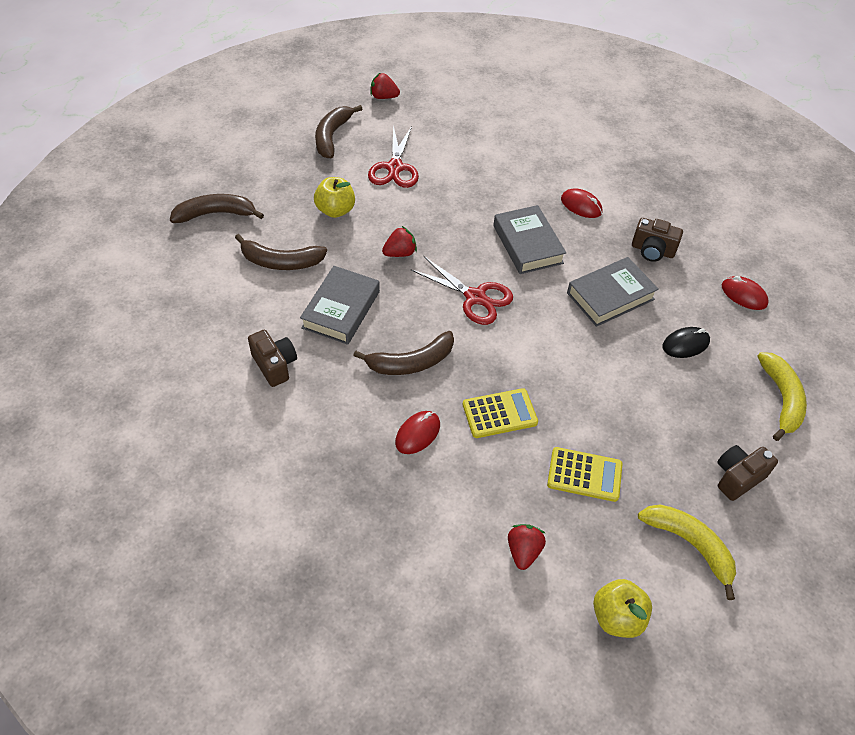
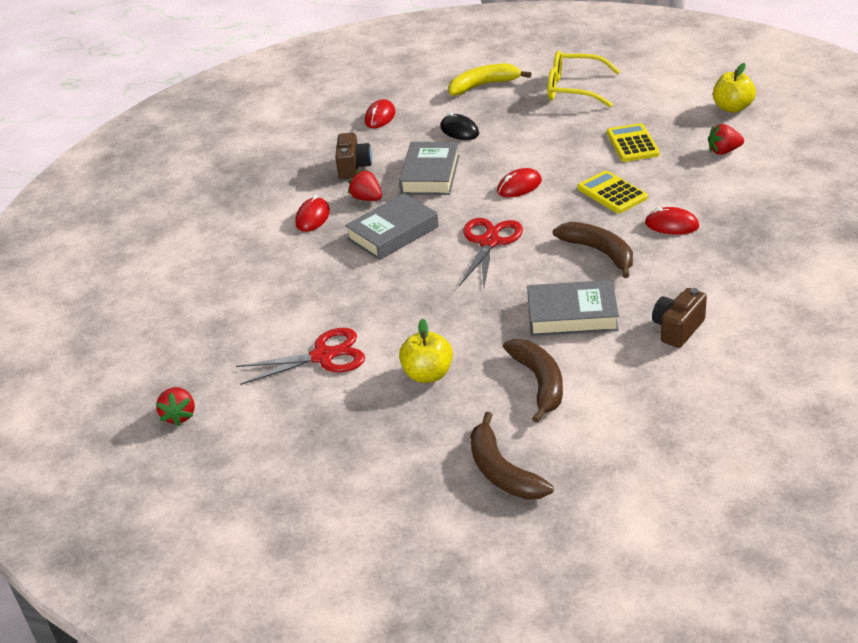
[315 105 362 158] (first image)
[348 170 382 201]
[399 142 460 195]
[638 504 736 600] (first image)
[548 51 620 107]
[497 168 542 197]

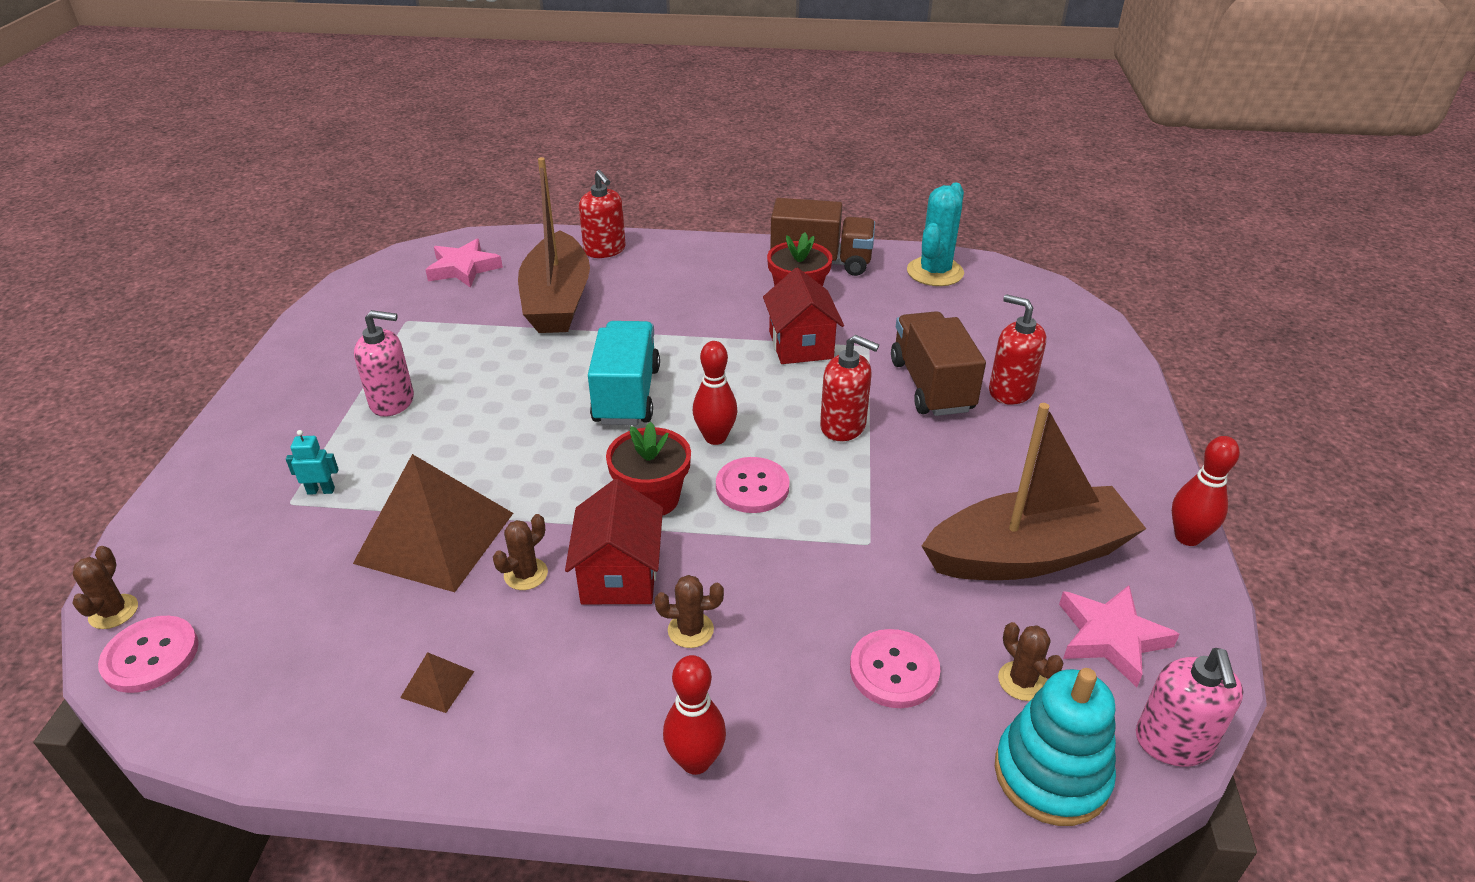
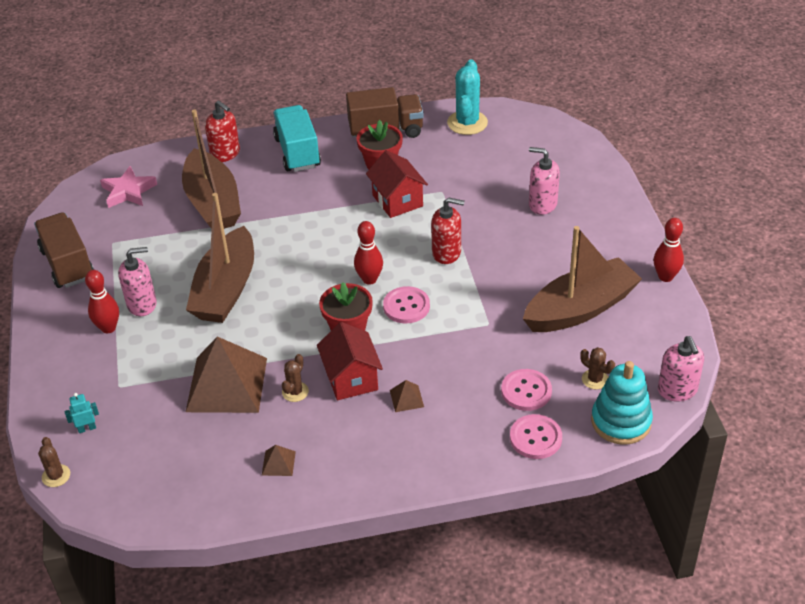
[510 414 562 459]
[65 393 99 433]
[273 105 321 172]
[390 380 424 412]
[85 270 119 333]
[34 212 94 288]
[529 147 560 215]
[1059 585 1180 687] (first image)
[186 193 254 323]

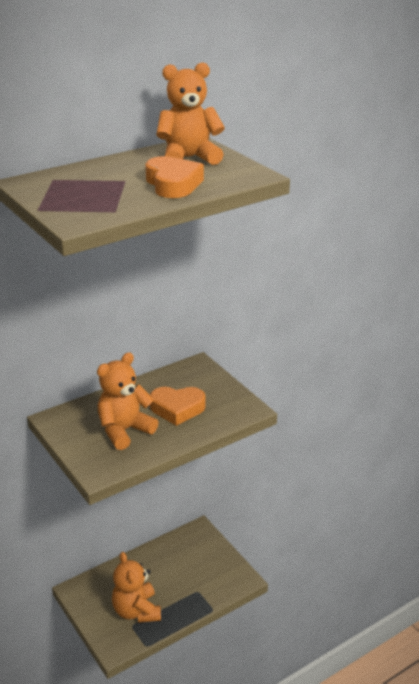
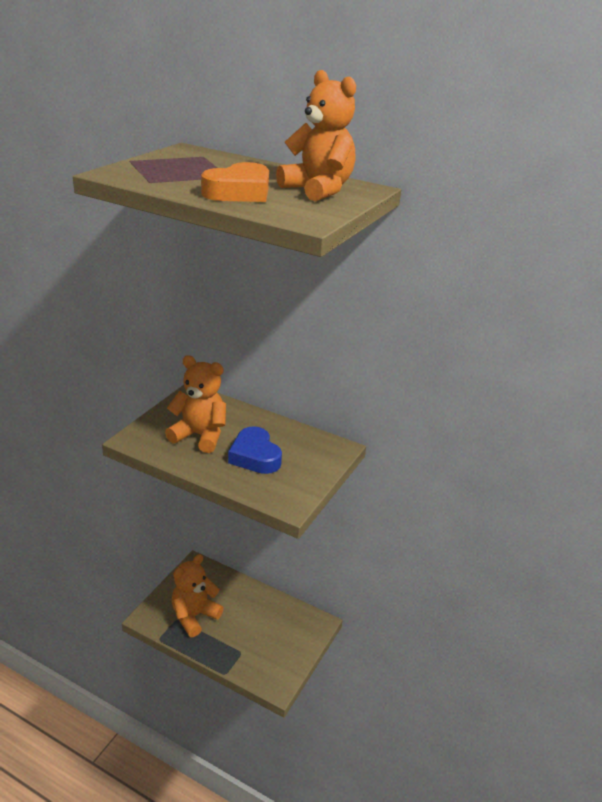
[228 426 282 474]

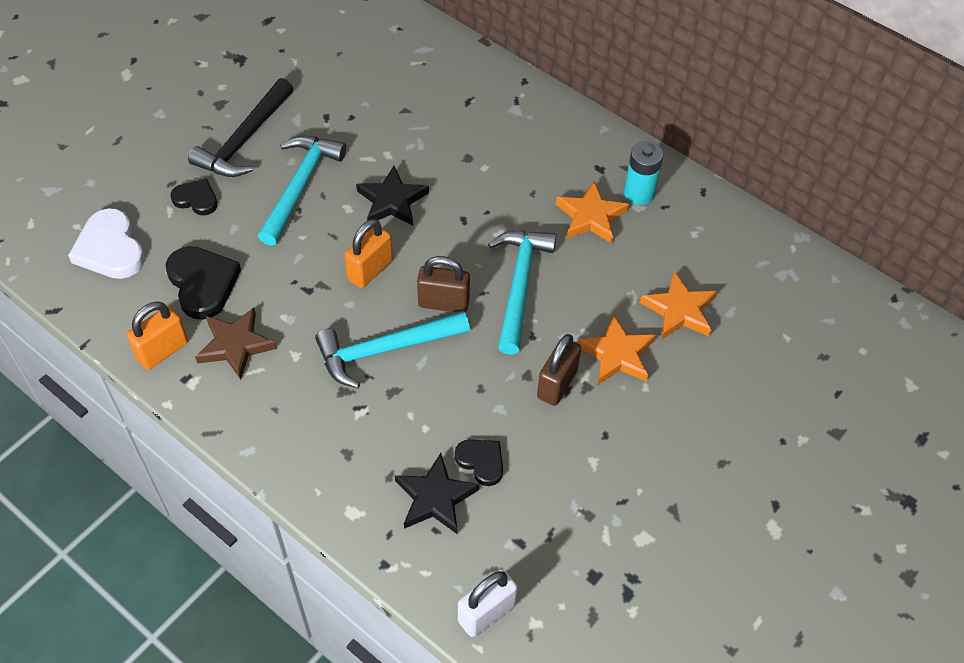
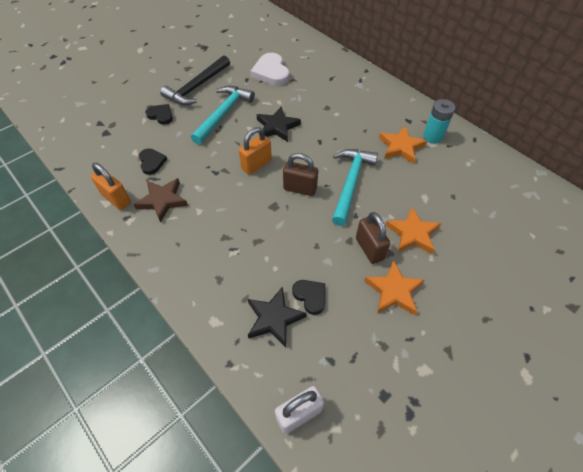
[251 53 290 86]
[91 163 131 210]
[139 148 167 175]
[315 311 470 388] (first image)
[356 212 390 264]
[364 260 425 315]

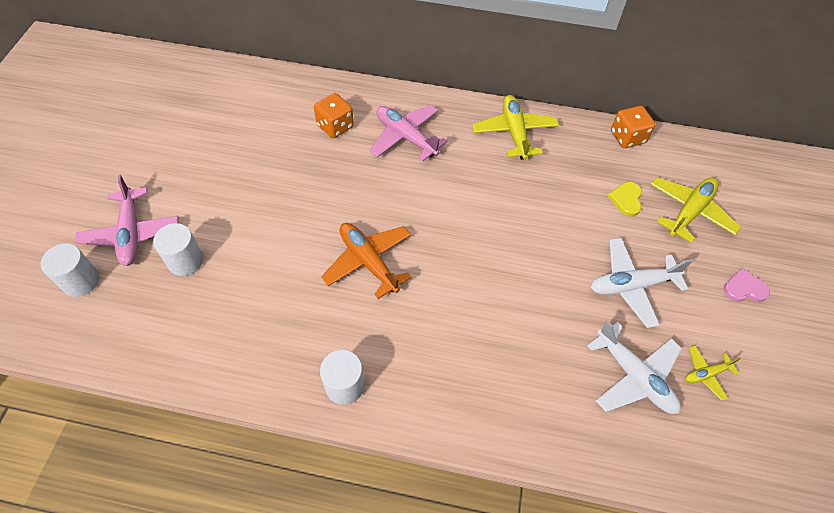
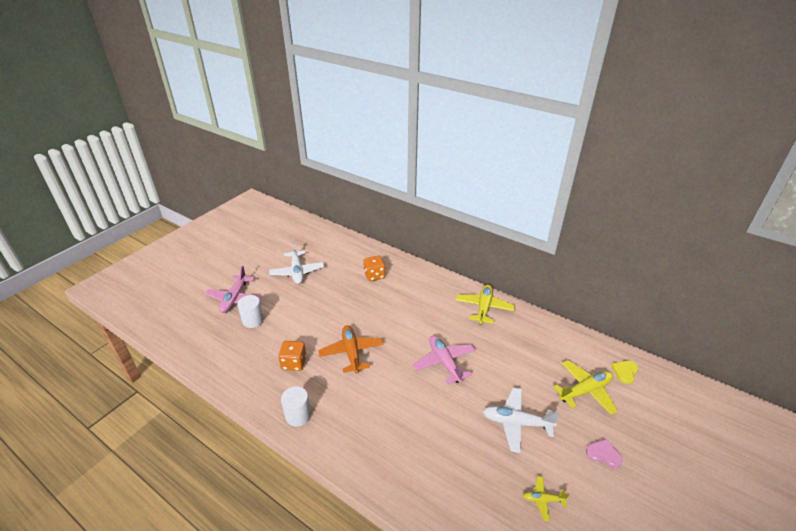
[41 243 100 297] (first image)
[413 335 475 384]
[269 242 324 284]
[611 361 638 384]
[278 341 307 371]

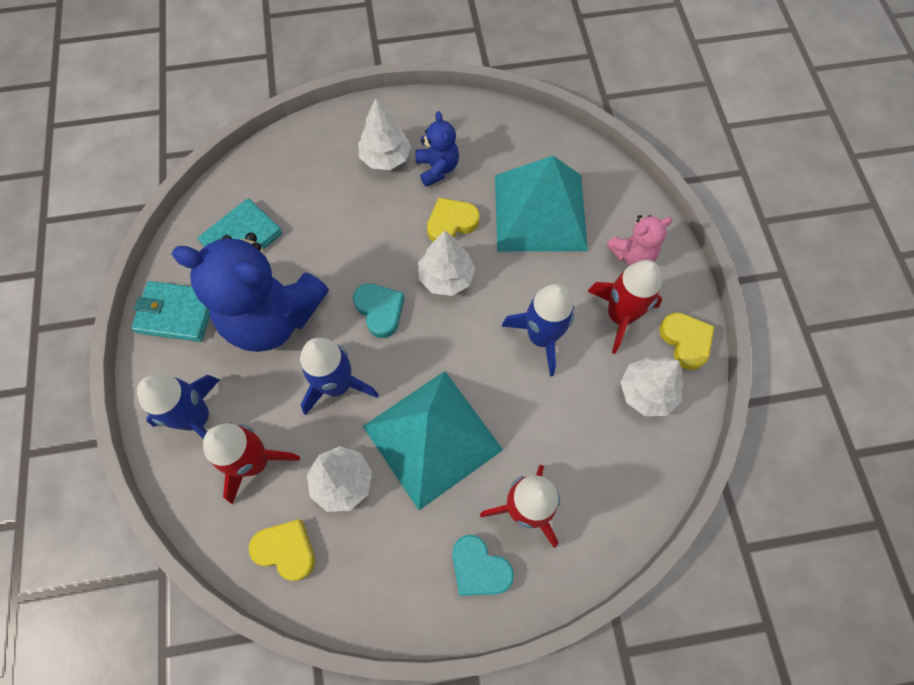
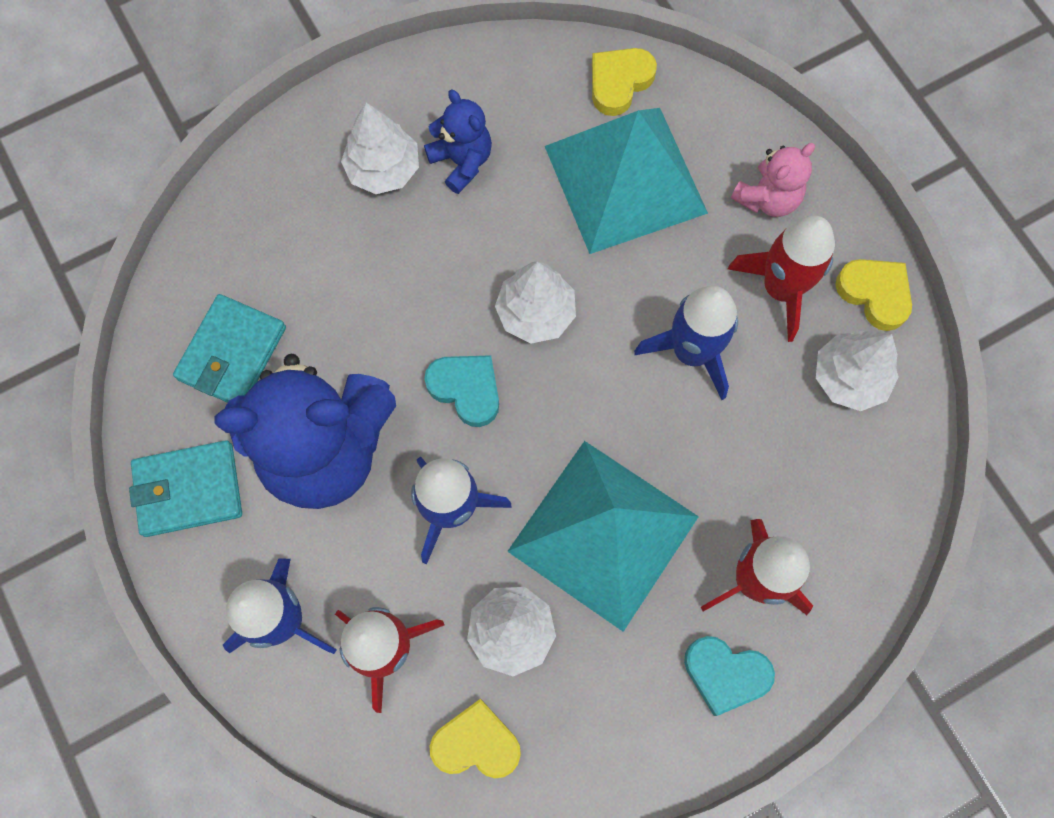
[592 48 657 116]

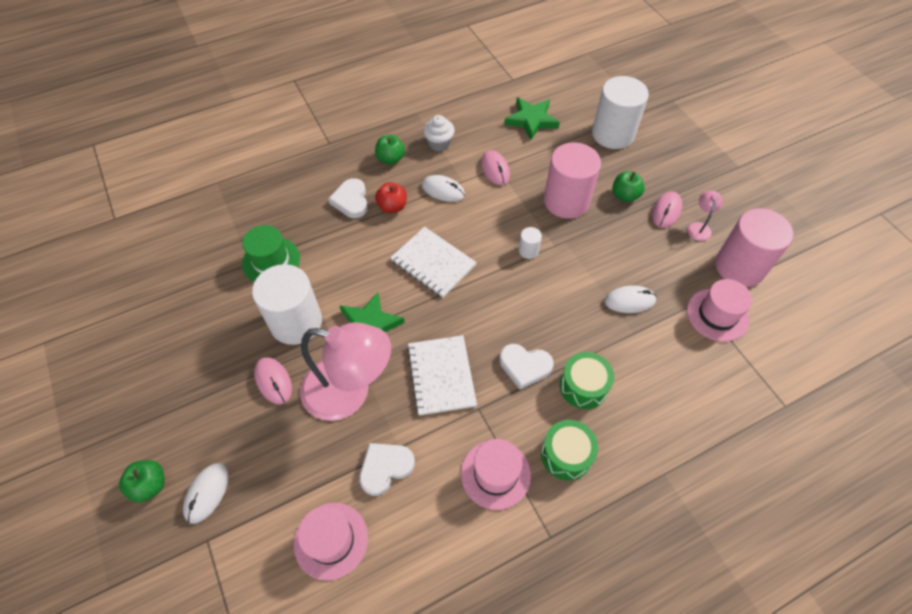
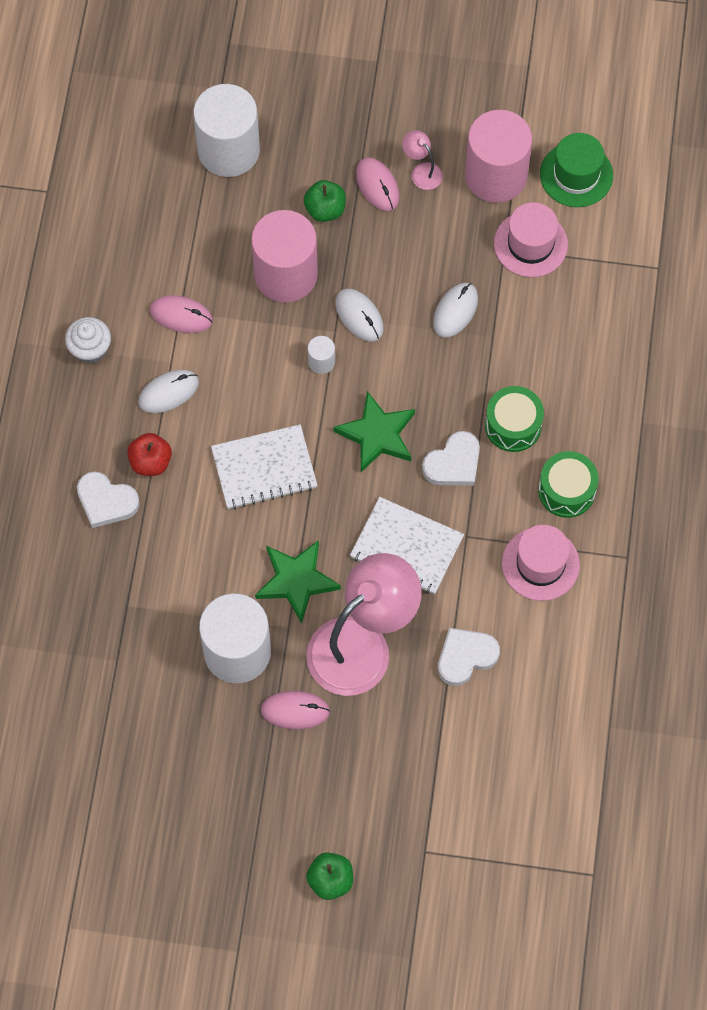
[335 289 384 341]
[540 133 613 207]
[294 503 368 581] (first image)
[438 628 500 686]
[375 135 405 165] (first image)
[334 391 415 472]

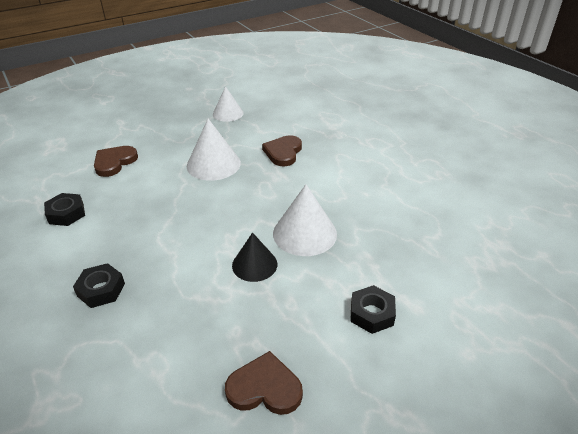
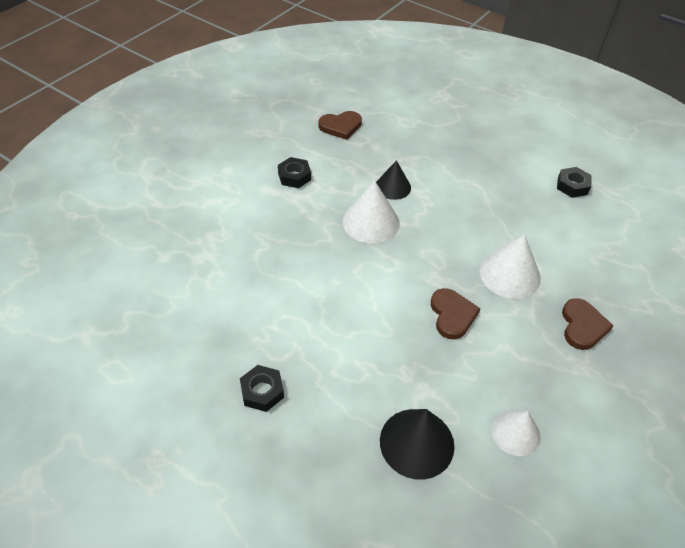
[240 365 284 412]
[562 298 614 350]
[492 411 541 456]
[380 409 455 480]

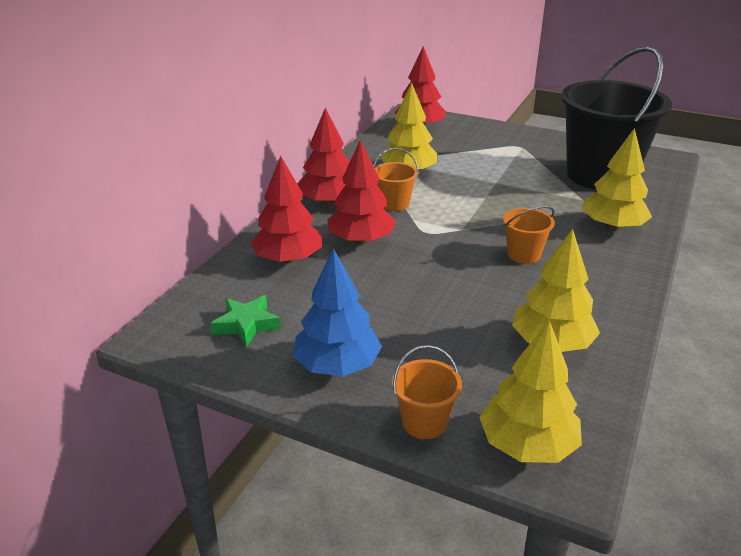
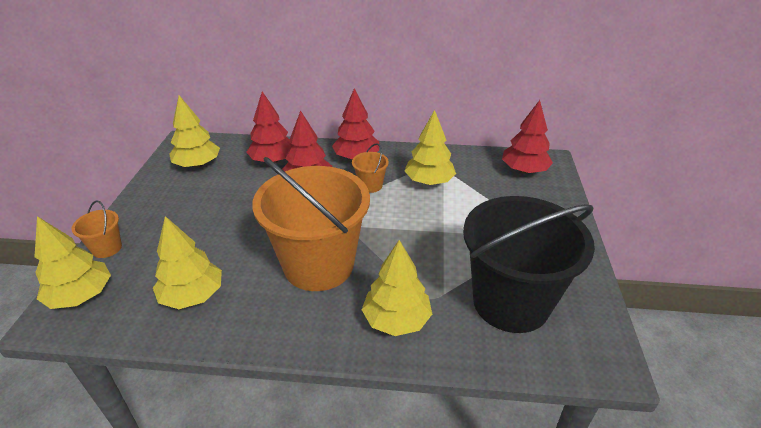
[169 95 220 168]
[293 248 382 376] (first image)
[252 157 370 291]

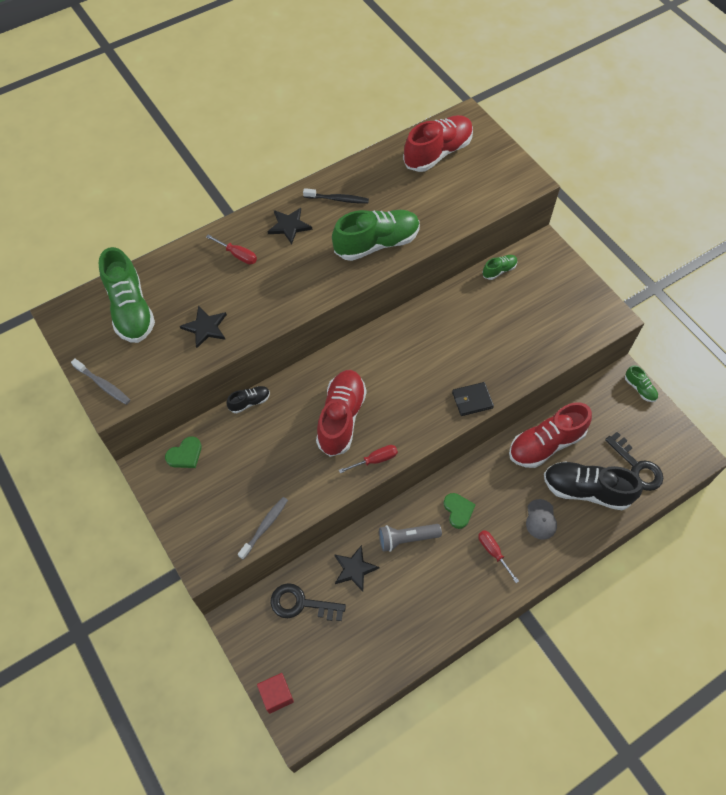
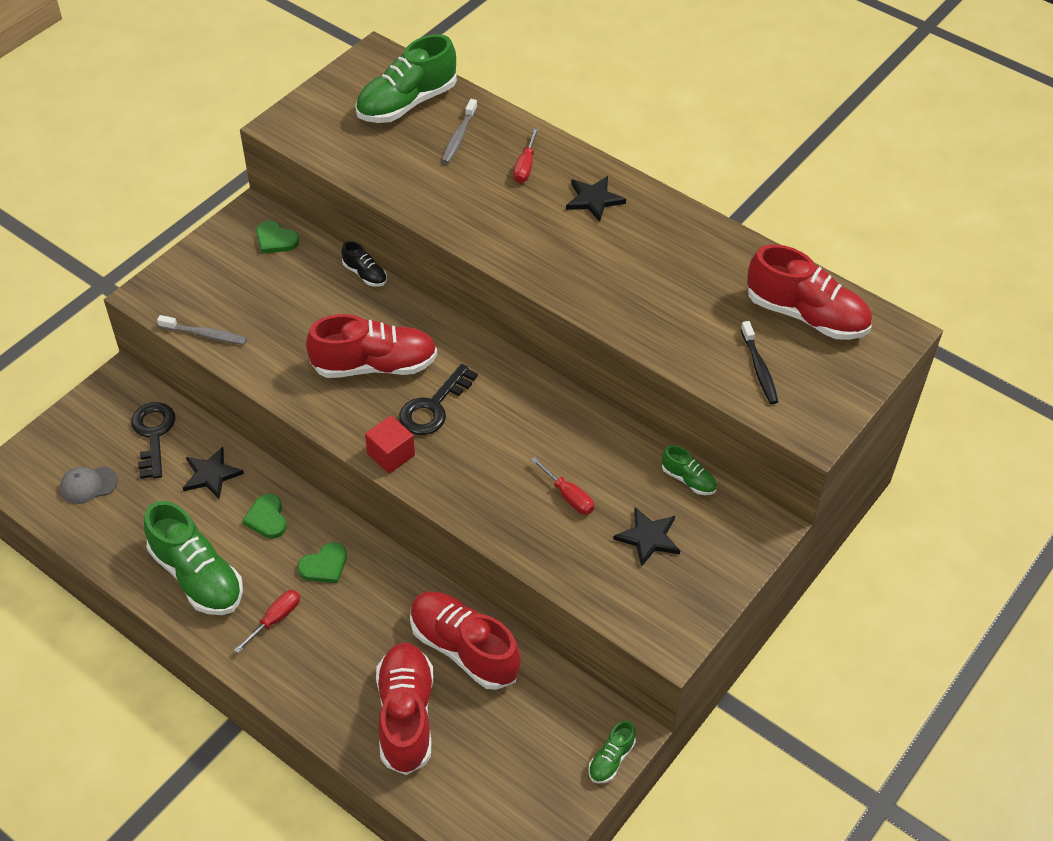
[442 99 477 164]
[613 507 680 567]
[365 416 415 474]
[741 321 778 404]
[144 501 243 615]
[531 457 594 515]
[242 494 287 539]
[452 382 494 416] (first image)
[60 466 118 504]
[376 642 433 775]
[399 364 478 435]

